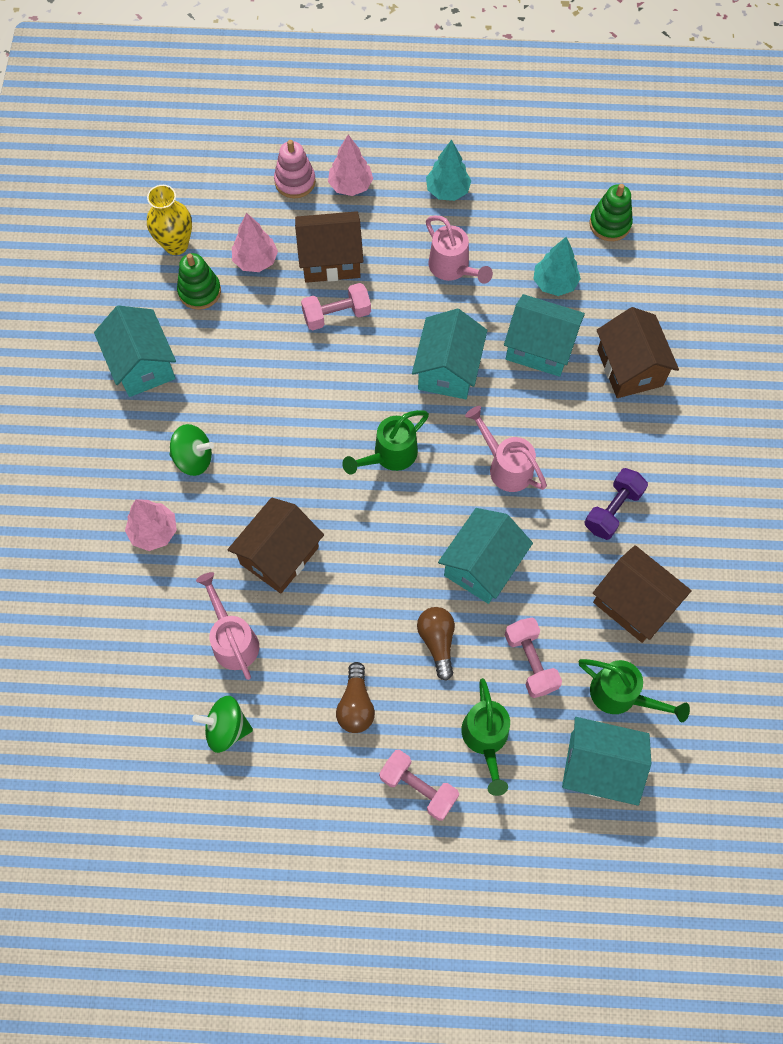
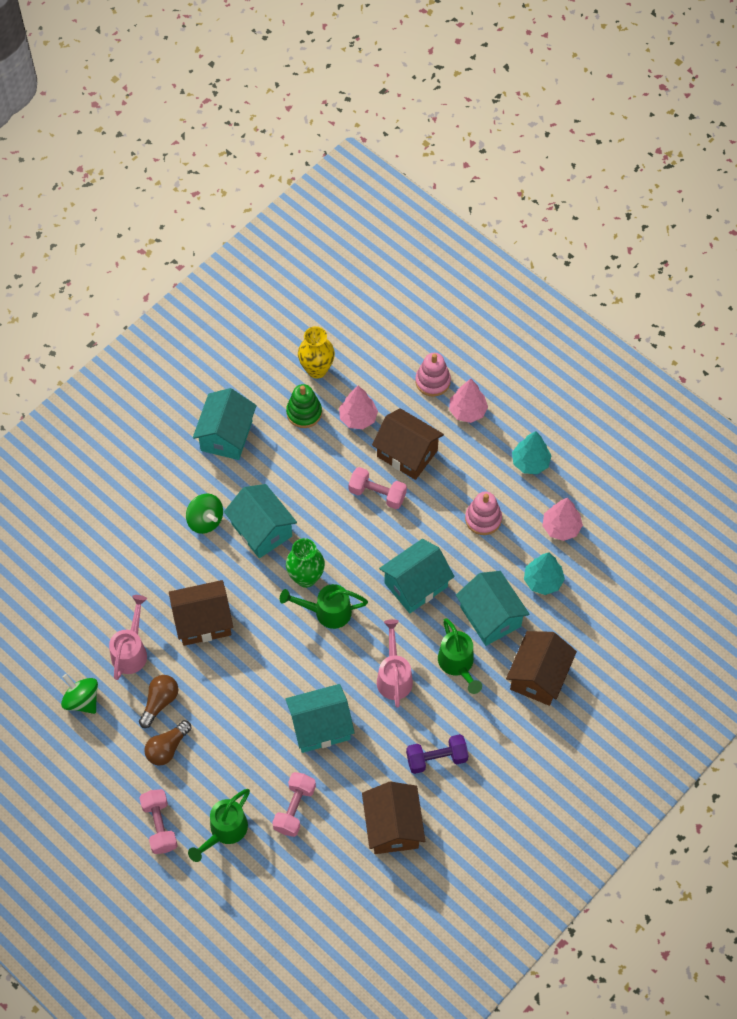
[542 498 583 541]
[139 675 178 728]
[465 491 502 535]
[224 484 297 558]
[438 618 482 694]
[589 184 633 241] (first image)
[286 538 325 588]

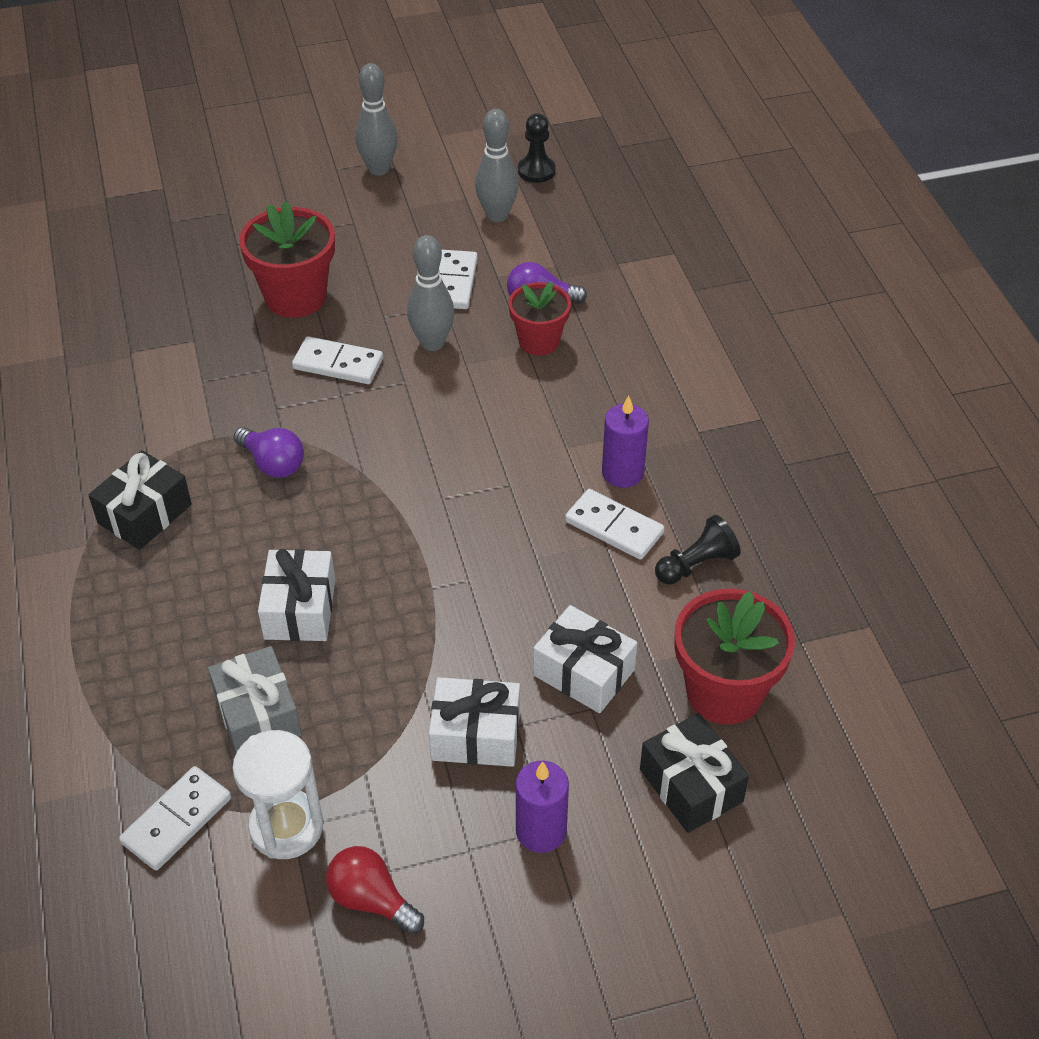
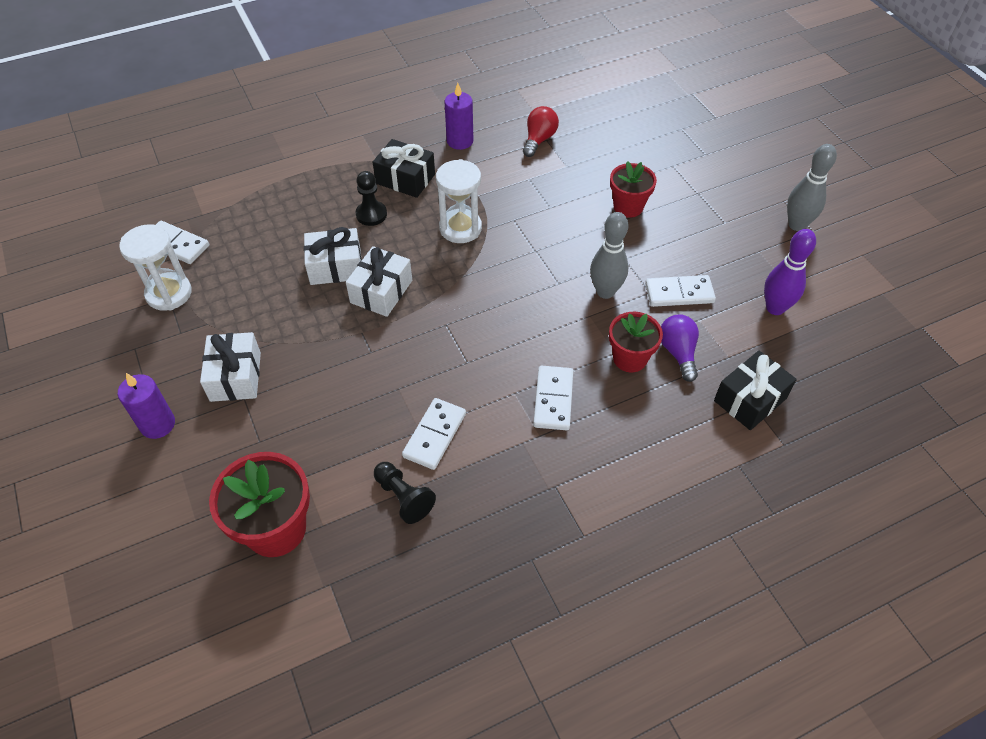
[208 646 302 753] (first image)
[436 159 482 243]
[610 161 657 218]
[533 366 573 430]
[523 106 559 157]
[764 229 816 315]
[356 171 387 226]
[346 246 412 317]
[444 83 473 150]
[714 351 797 430]

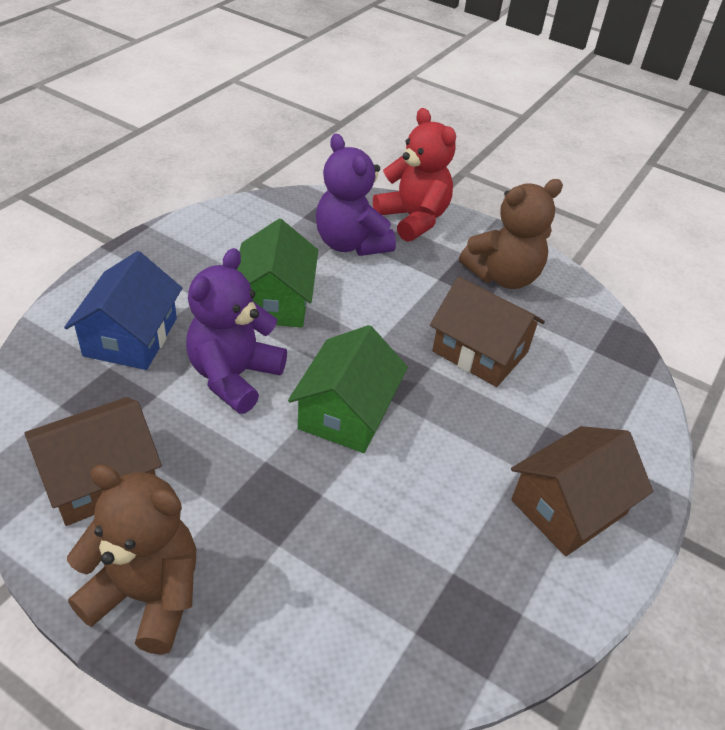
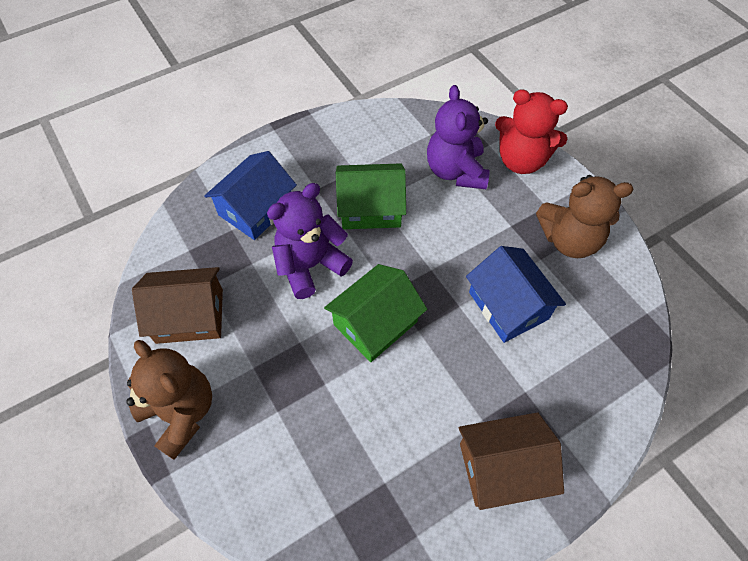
[336 163 406 229]
[495 89 568 174]
[466 246 566 343]

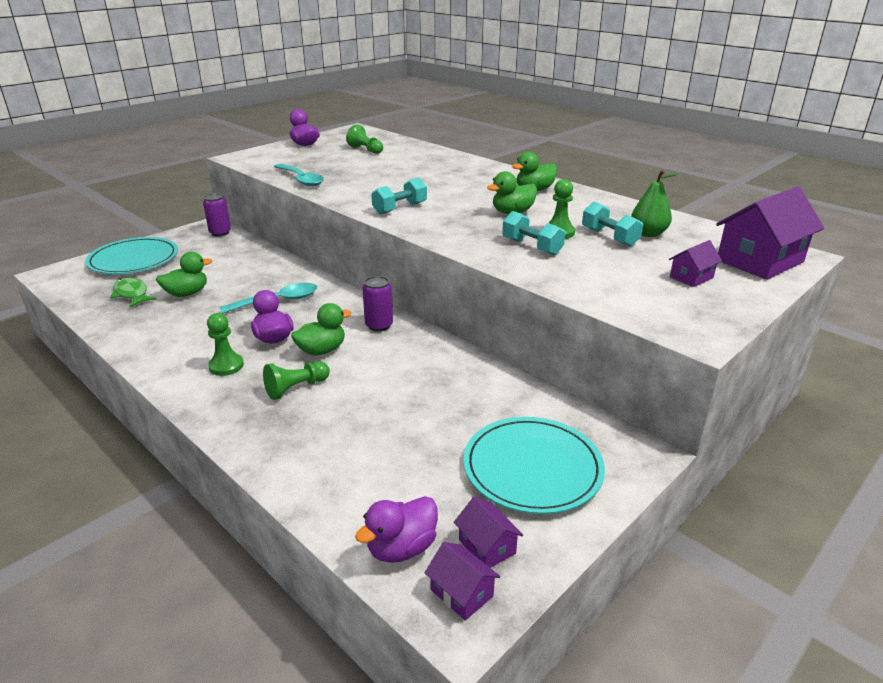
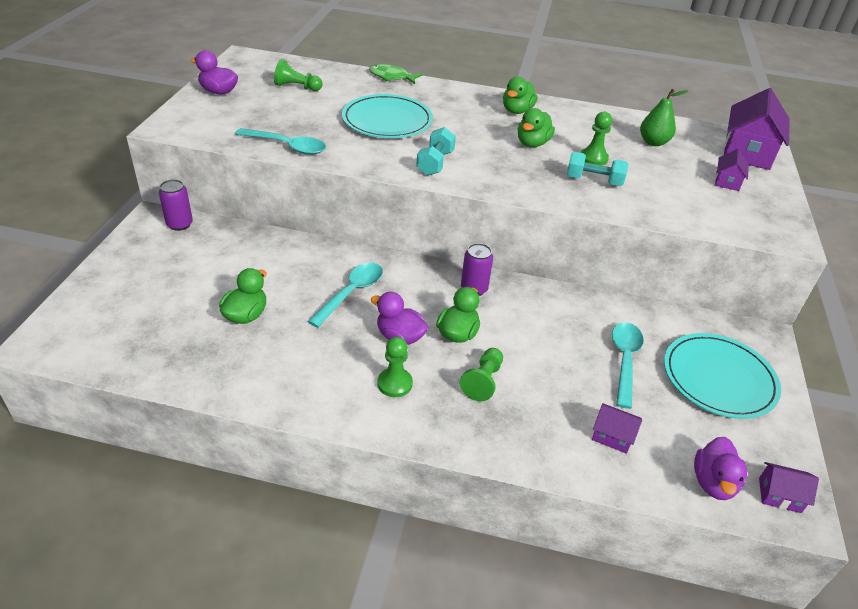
[342 94 433 138]
[369 64 423 84]
[592 403 642 454]
[582 201 643 247] (first image)
[612 322 644 409]

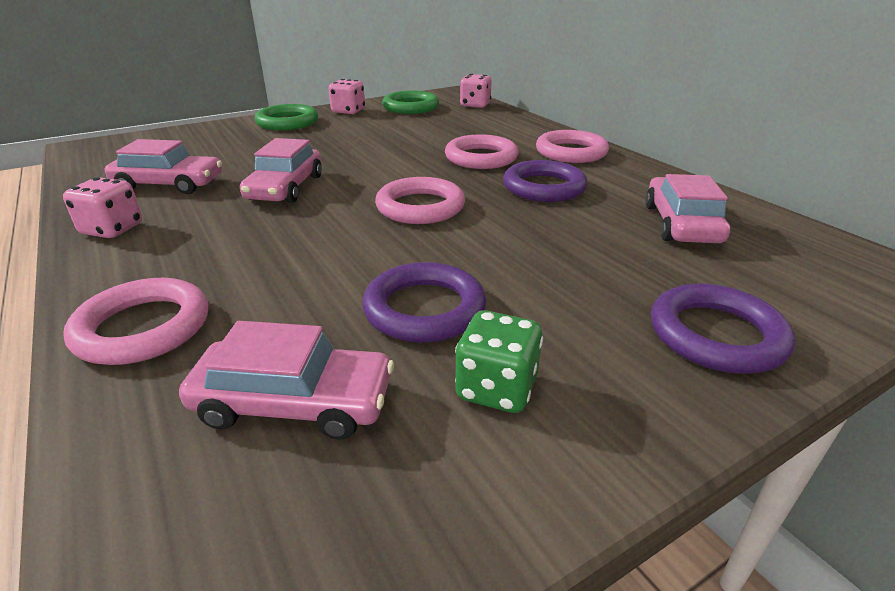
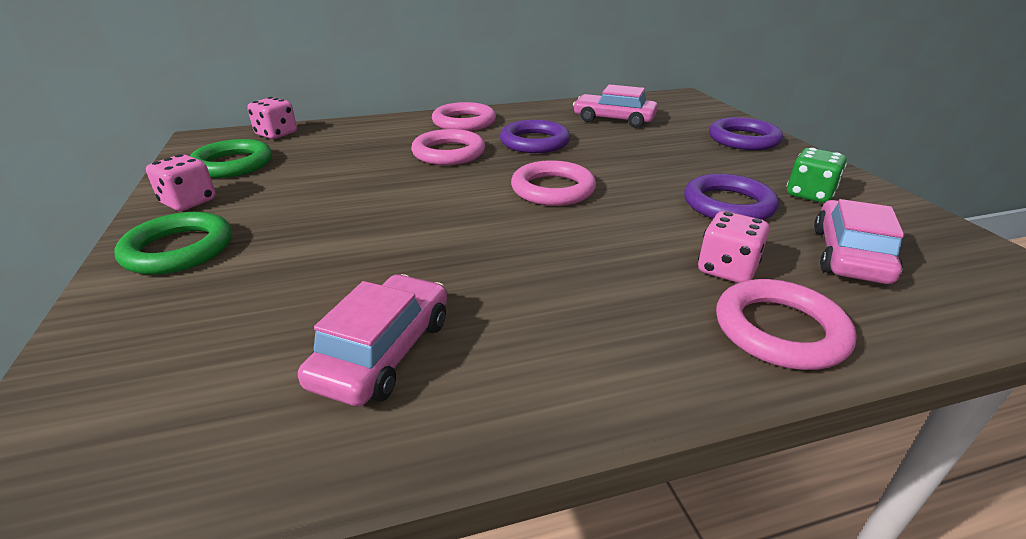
[698 211 769 283]
[240 138 322 203] (first image)

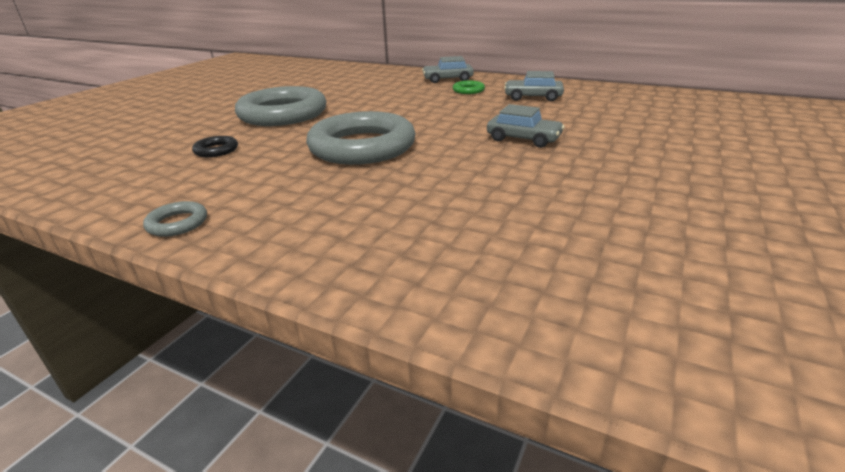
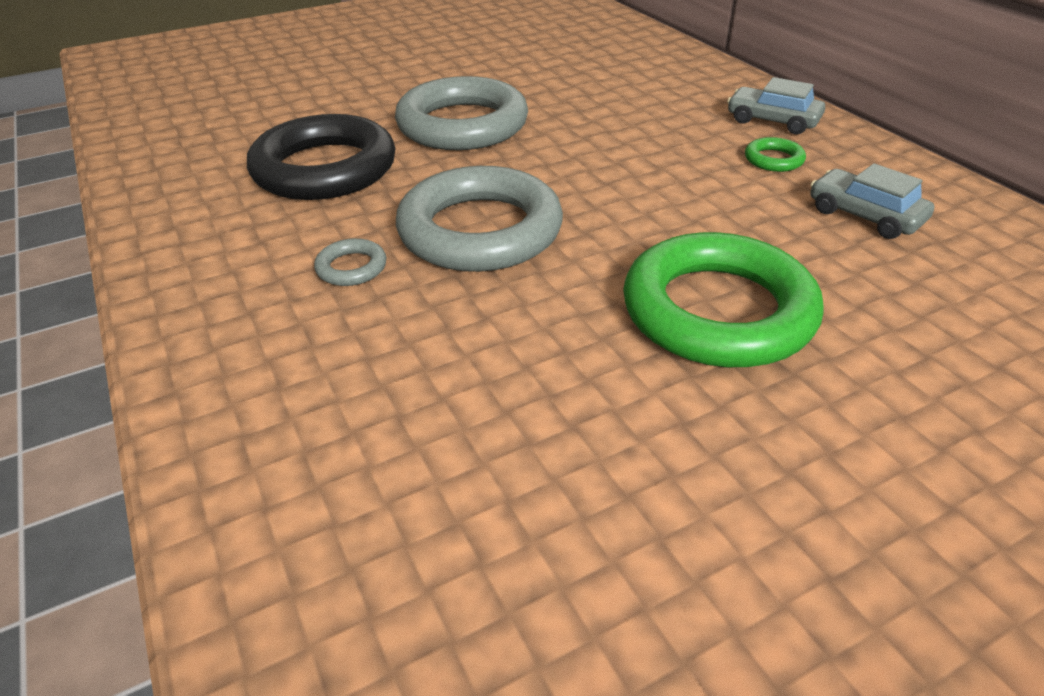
[314 238 386 286]
[247 114 396 200]
[623 232 824 367]

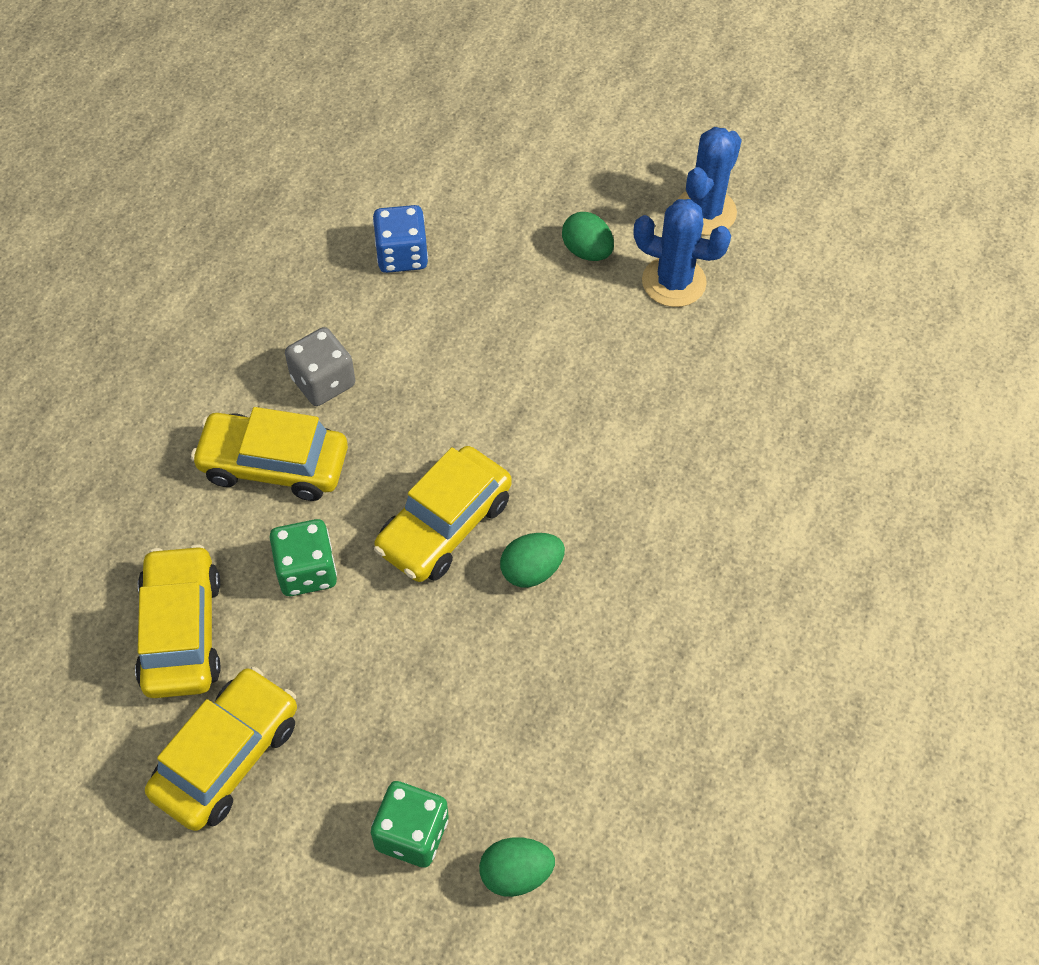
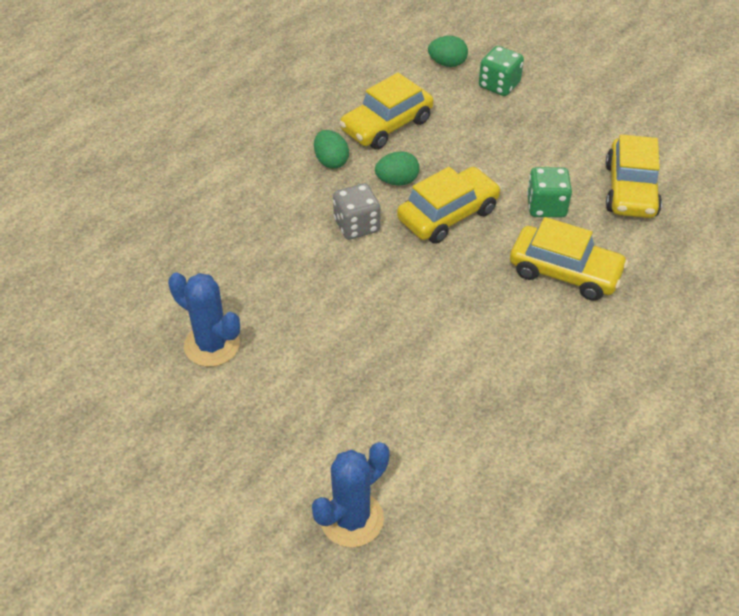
[339 73 434 150]
[333 183 380 240]
[373 205 428 273] (first image)
[314 130 349 169]
[312 442 389 547]

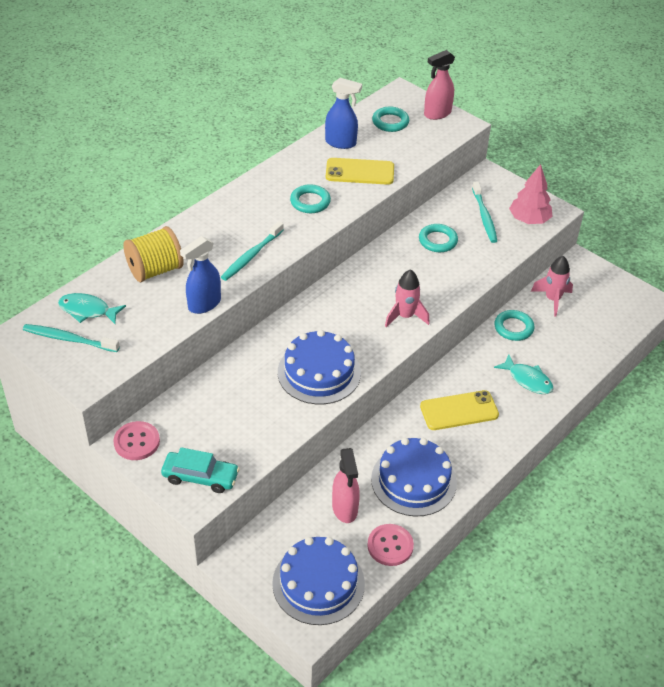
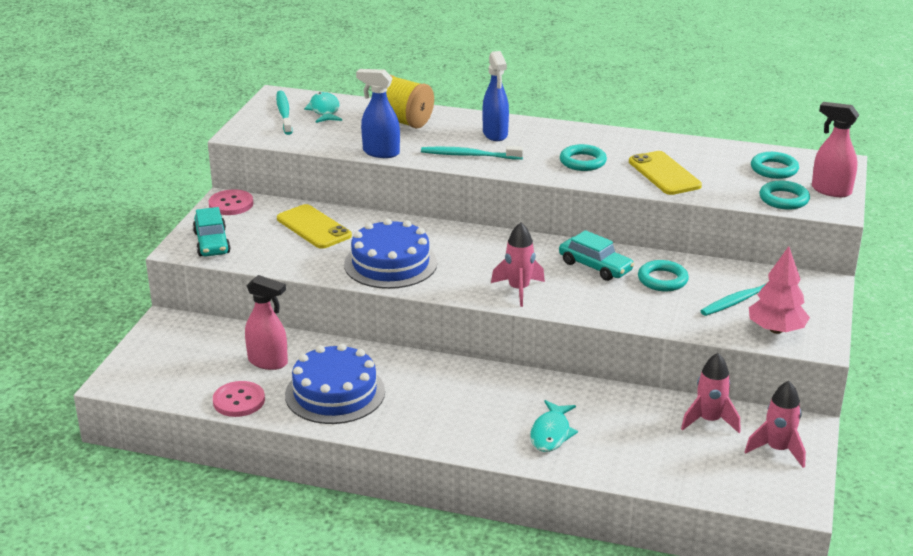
[272 537 365 625] (first image)
[483 51 509 141]
[245 275 288 370]
[277 204 352 249]
[760 181 810 210]
[559 230 634 281]
[745 381 806 468]

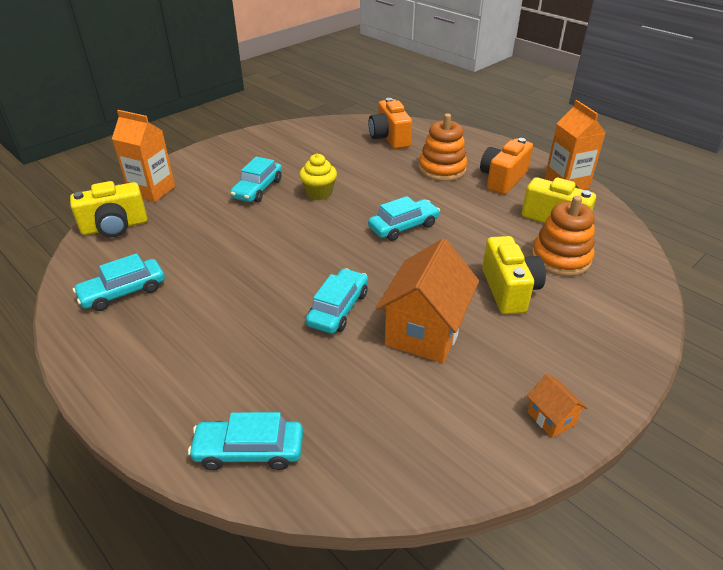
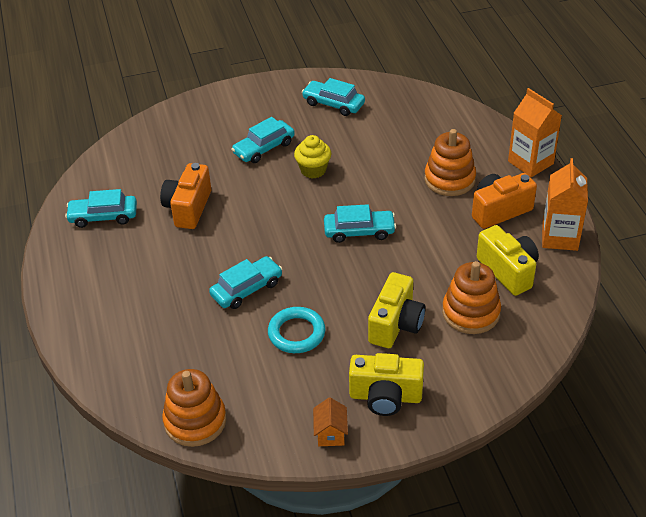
[349 353 424 416]
[508 88 562 177]
[302 78 365 116]
[160 163 211 229]
[268 307 325 353]
[162 369 226 447]

